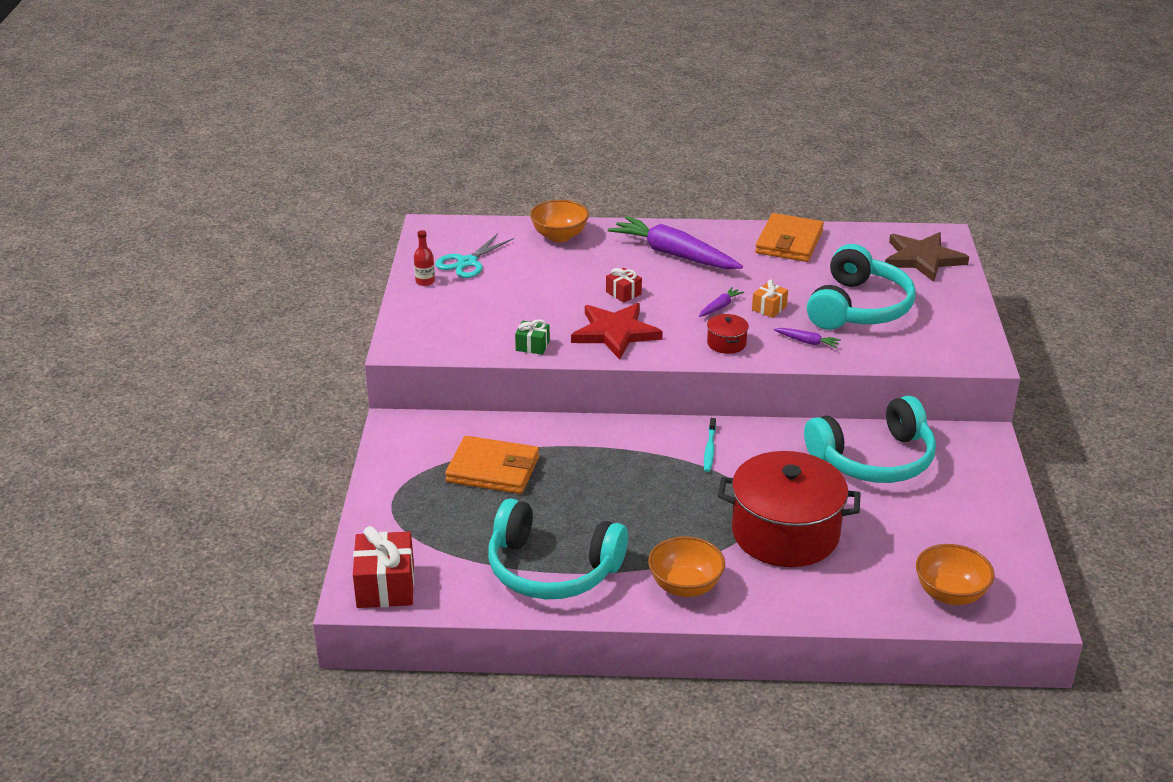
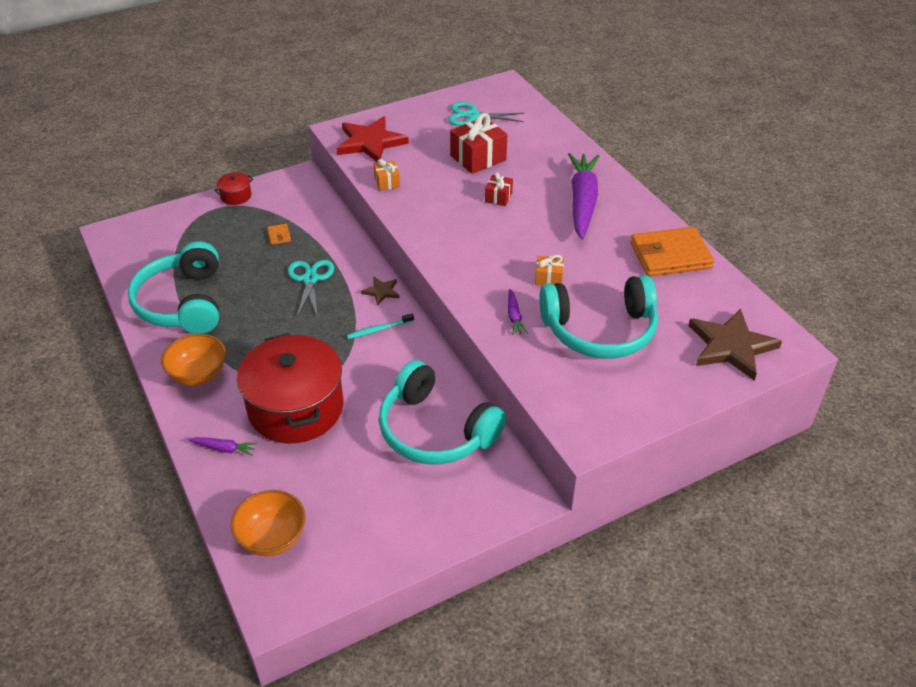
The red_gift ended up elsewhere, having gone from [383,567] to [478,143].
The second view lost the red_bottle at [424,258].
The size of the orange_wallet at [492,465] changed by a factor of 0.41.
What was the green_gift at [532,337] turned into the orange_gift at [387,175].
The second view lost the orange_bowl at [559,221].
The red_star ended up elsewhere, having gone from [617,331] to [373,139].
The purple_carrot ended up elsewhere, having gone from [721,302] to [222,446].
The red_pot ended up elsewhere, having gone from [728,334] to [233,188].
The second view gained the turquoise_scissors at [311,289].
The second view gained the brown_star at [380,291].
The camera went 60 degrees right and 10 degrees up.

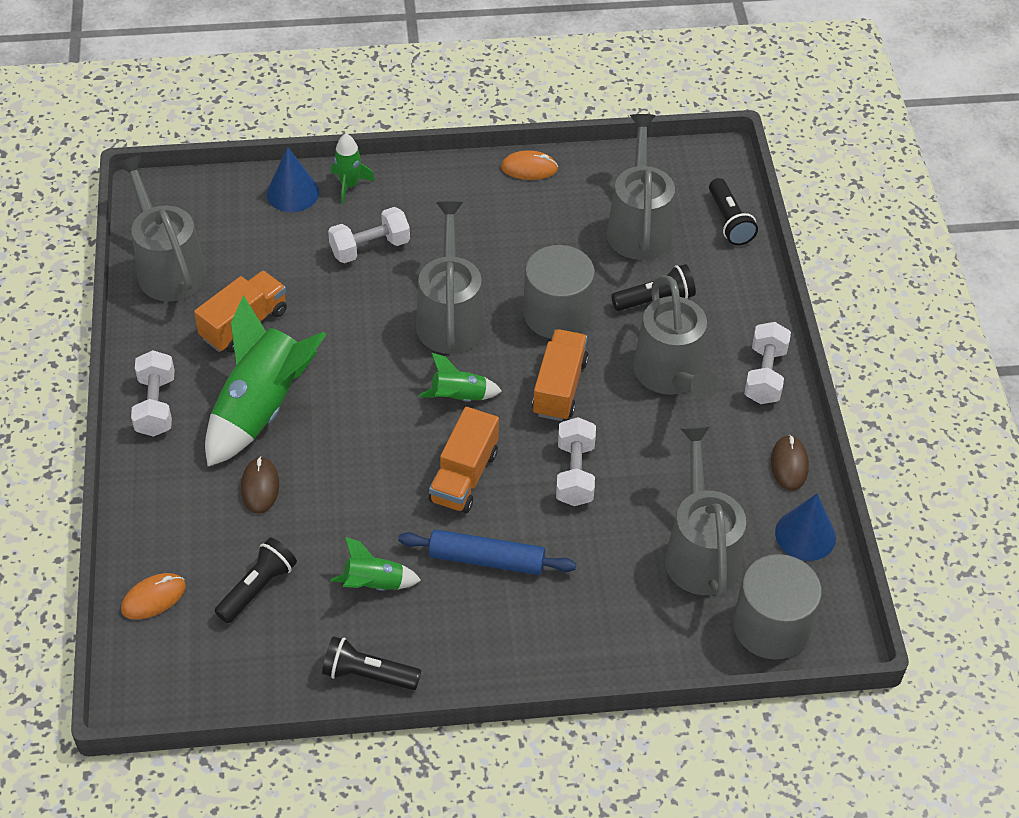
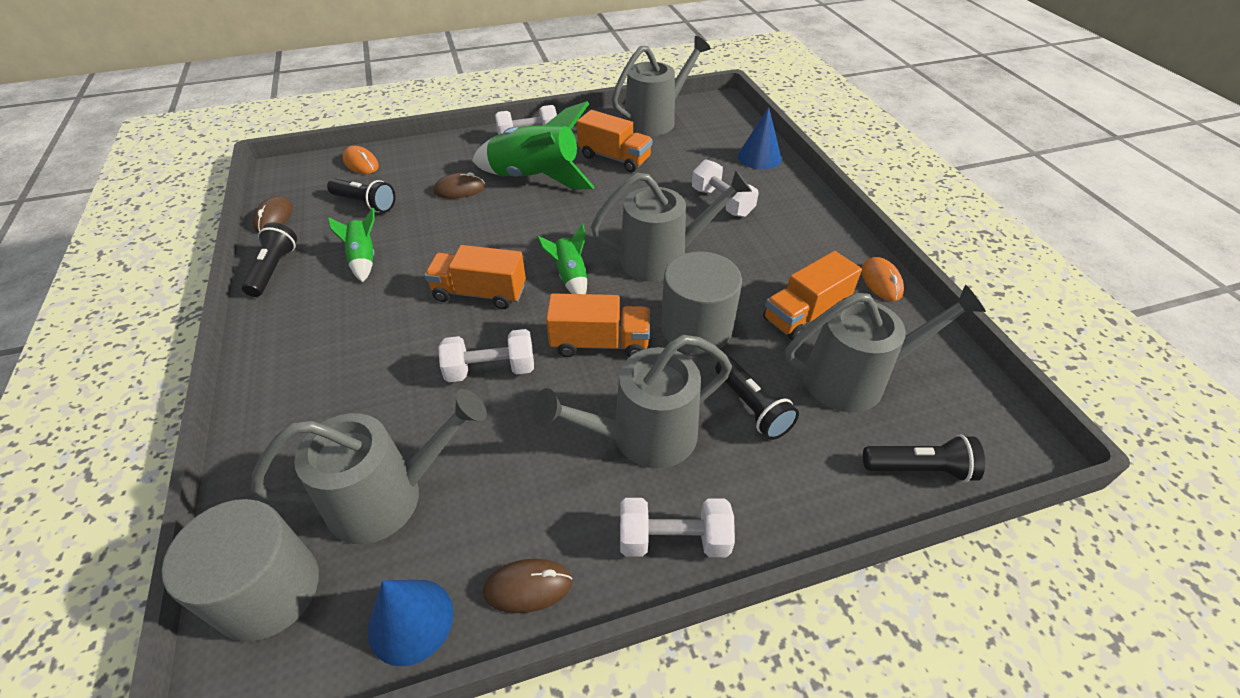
The second view lost the green_rocket at [353,168].
The second view lost the blue_rolling_pin at [487,552].
The black_flashlight at [733,212] ended up facing another way, 150 degrees counterclockwise from before.
The second view gained the brown_mouse at [273,214].
The second view gained the orange_truck at [812,295].
The camera went 80 degrees right and 5 degrees down.

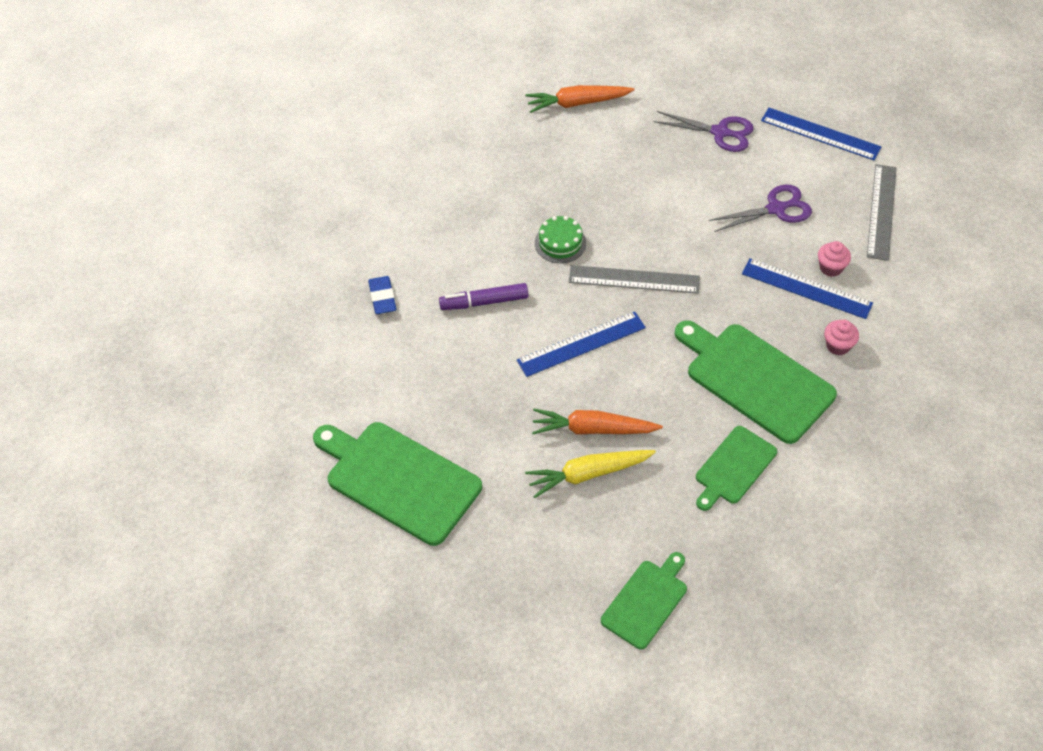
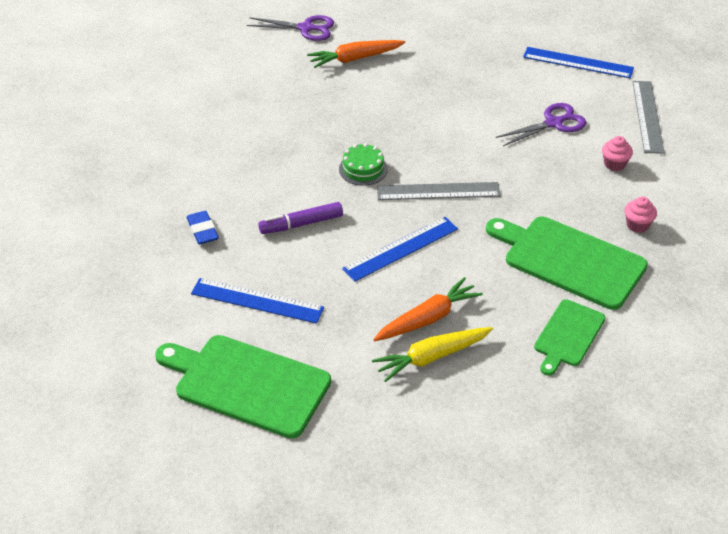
The orange_carrot at [597,422] ended up facing another way, 150 degrees clockwise from before.
The second view lost the green_cutting_board at [644,601].
The purple_scissors ended up elsewhere, having gone from [703,131] to [290,28].
The blue_ruler ended up elsewhere, having gone from [807,288] to [257,301].
The camera went 10 degrees left and 10 degrees down.

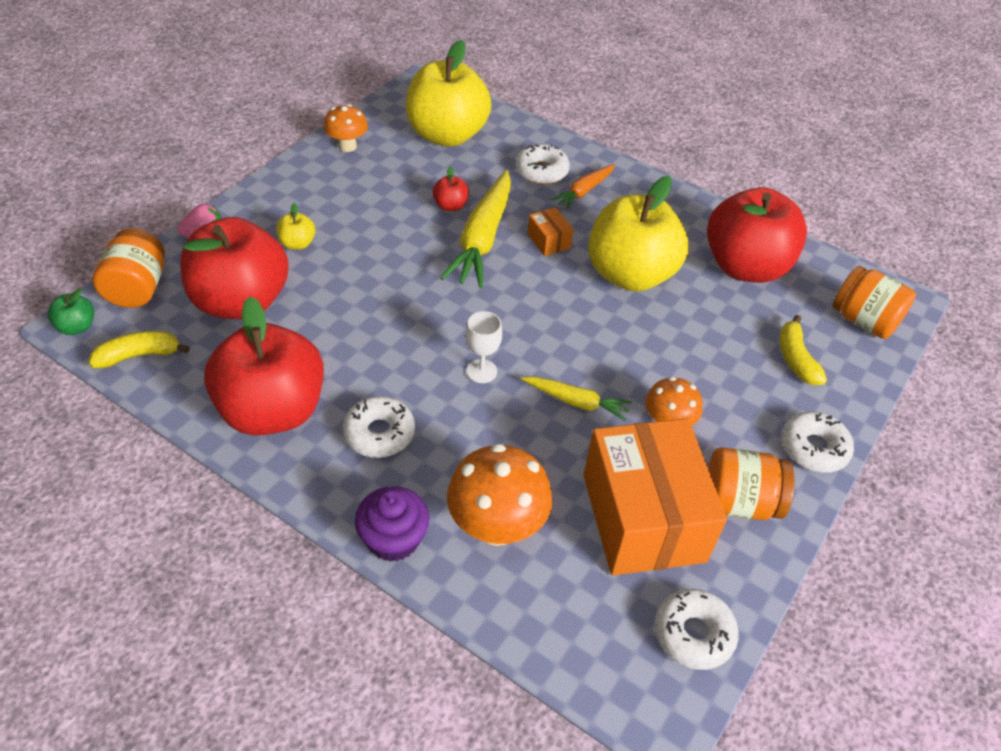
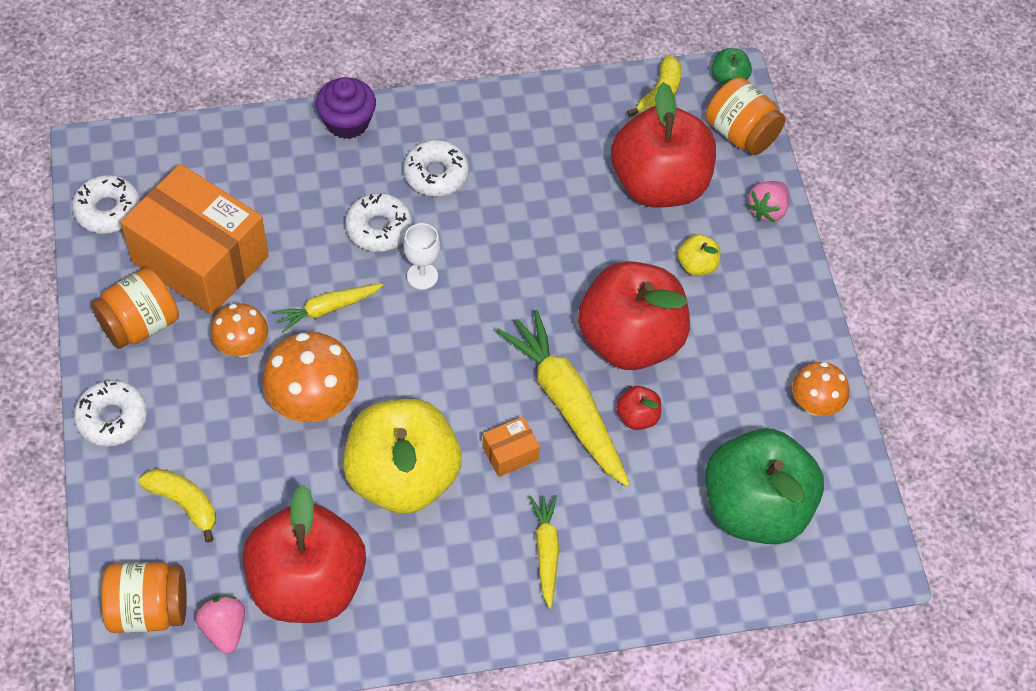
The red_apple ended up elsewhere, having gone from [264,366] to [634,315].
What was the yellow_apple at [448,93] turned into the green_apple at [764,486].
The orange_mushroom ended up elsewhere, having gone from [500,495] to [310,377].
The white_donut ended up elsewhere, having gone from [542,164] to [378,222].
The orange_box at [550,231] ended up facing another way, 45 degrees counterclockwise from before.
What was the orange_carrot at [582,187] turned into the yellow_carrot at [544,552].
The second view gained the pink_strawberry at [220,625].
The camera went 135 degrees right and 10 degrees up.

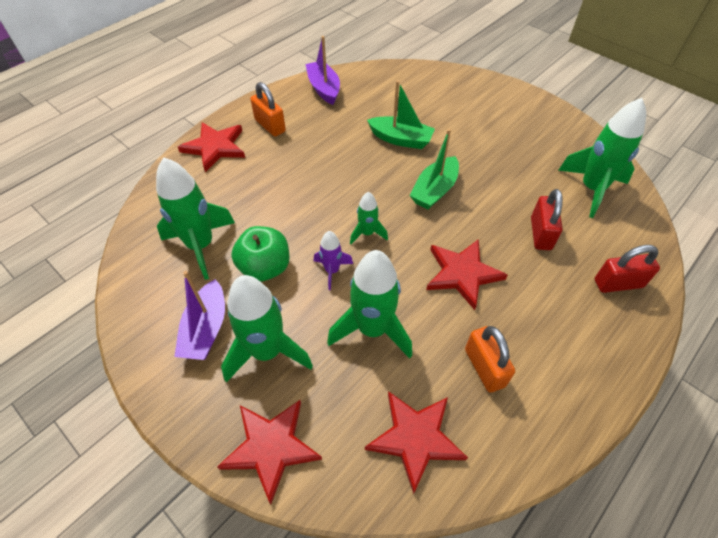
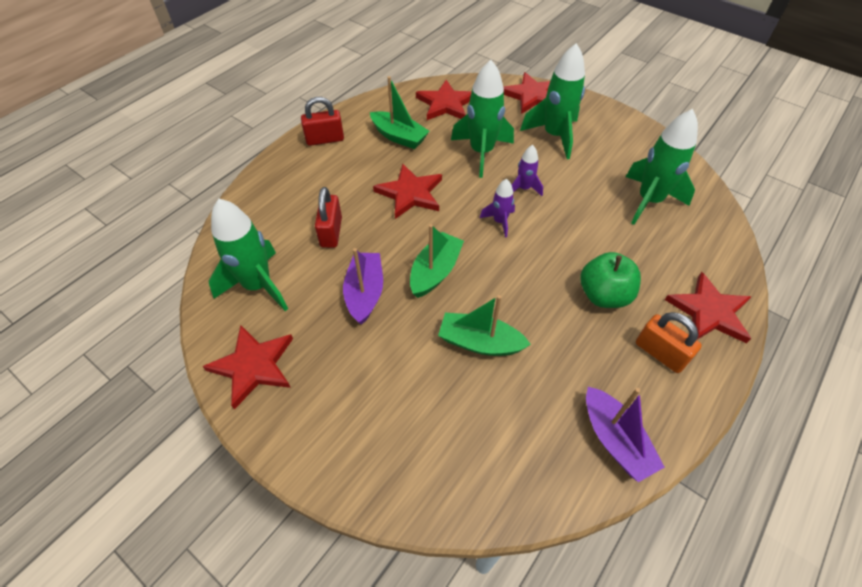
The purple_boat ended up elsewhere, having gone from [199,315] to [363,286].
The green_apple ended up elsewhere, having gone from [260,254] to [611,280].
What was the green_rocket at [369,218] turned into the purple_rocket at [497,208].
Where the orange_padlock stood at [490,359], the green_boat came to stand at [399,112].
The red_padlock ended up elsewhere, having gone from [627,269] to [322,121].
The second view gained the red_star at [248,367].
The camera went 175 degrees right and 0 degrees up.

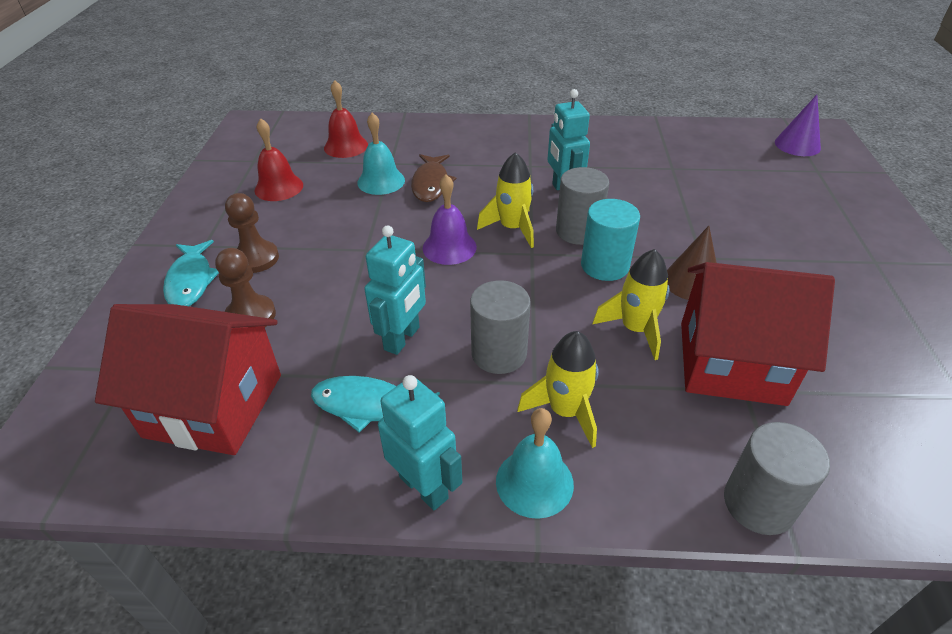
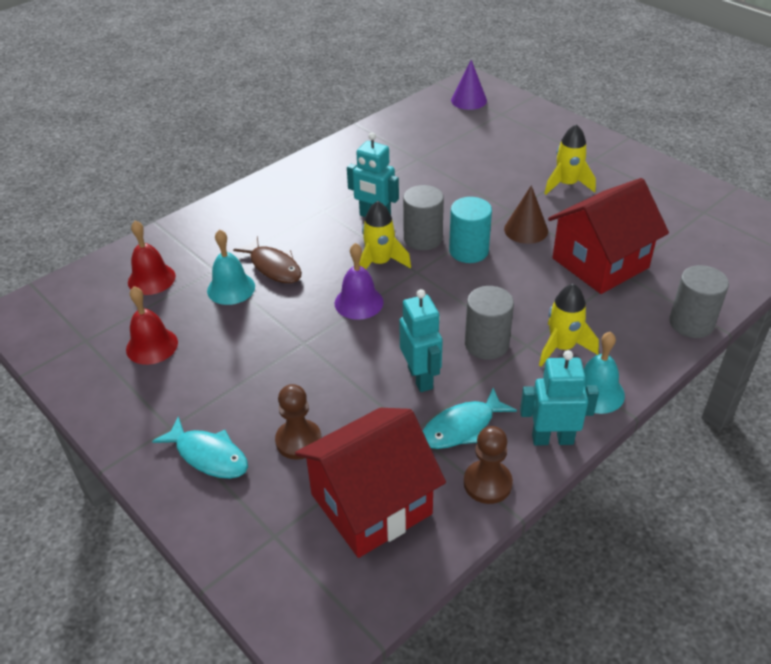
The brown_pawn ended up elsewhere, having gone from [252,233] to [488,465].
The yellow_rocket ended up elsewhere, having gone from [631,304] to [570,159].
The camera went 45 degrees left and 0 degrees up.

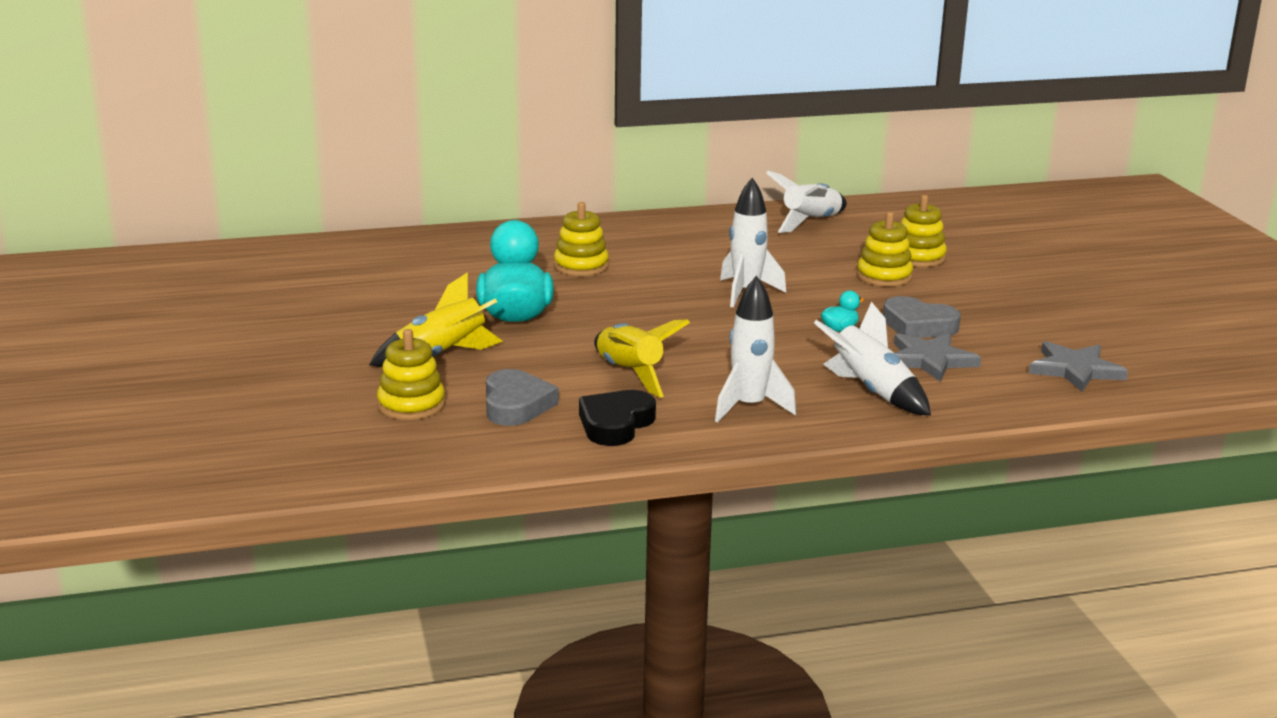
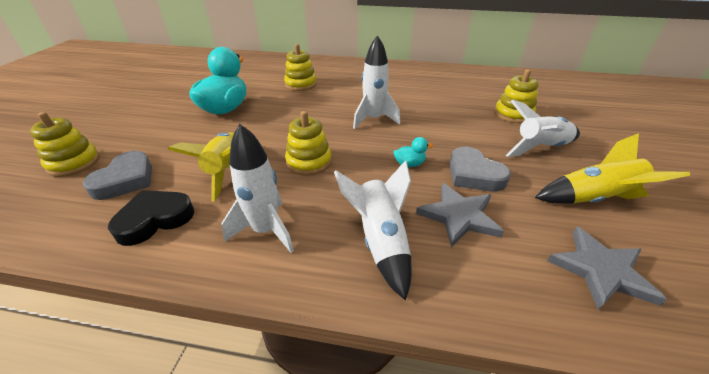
The yellow_rocket ended up elsewhere, having gone from [436,319] to [612,168].
The white_rocket ended up elsewhere, having gone from [806,202] to [543,128].
The yellow_stacking_toy ended up elsewhere, having gone from [885,249] to [308,143].
The camera went 25 degrees right and 15 degrees up.

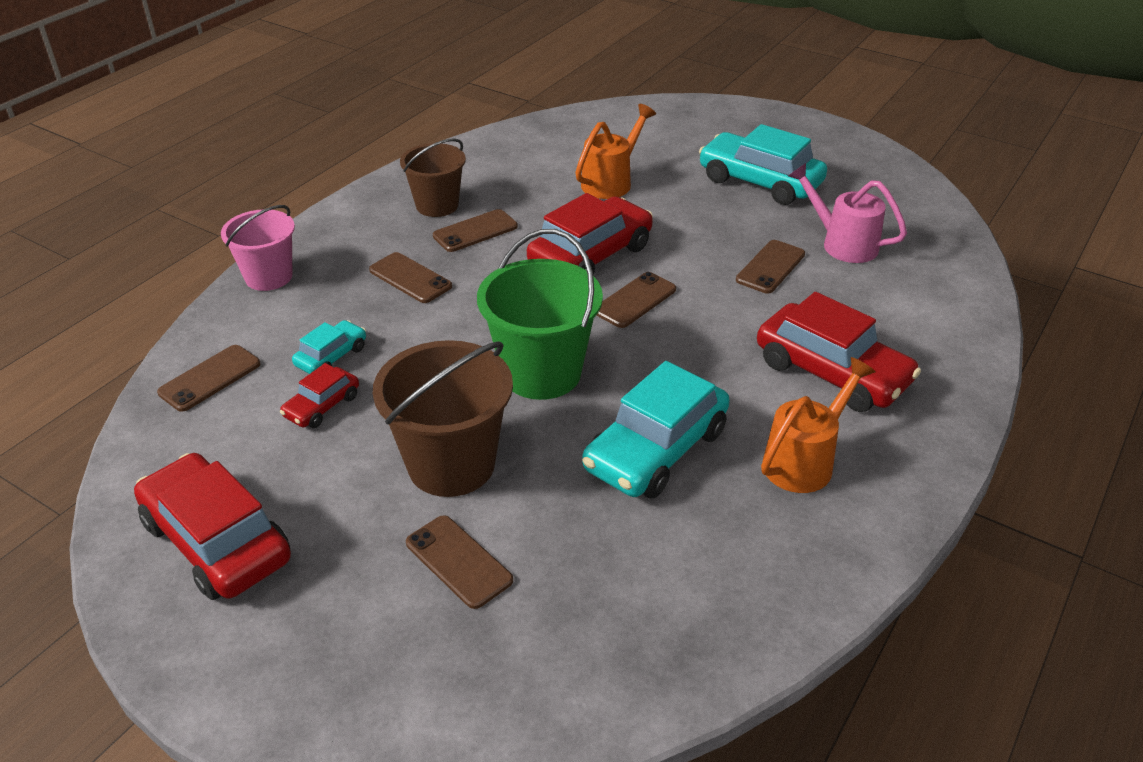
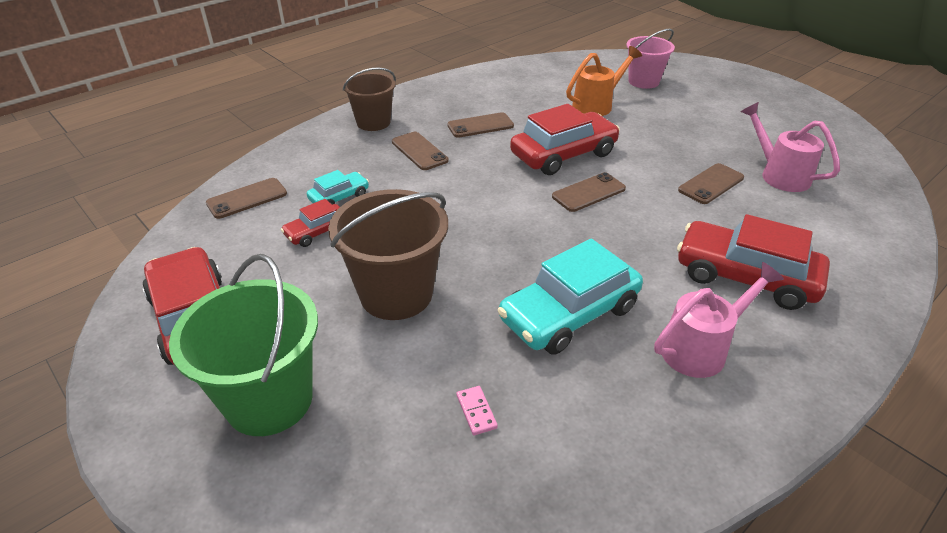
The pink_bucket ended up elsewhere, having gone from [258,248] to [650,59].
The brown_bucket ended up elsewhere, having gone from [433,177] to [369,99].
The second view lost the brown_phone at [459,562].
The green_bucket ended up elsewhere, having gone from [540,314] to [243,345].
The second view lost the turquoise_car at [763,164].
The red_car at [839,352] ended up facing another way, 150 degrees clockwise from before.
What was the orange_watering_can at [818,425] turned into the pink_watering_can at [719,320].
The second view gained the pink_domino at [477,410].
The camera went 15 degrees right and 0 degrees up.

